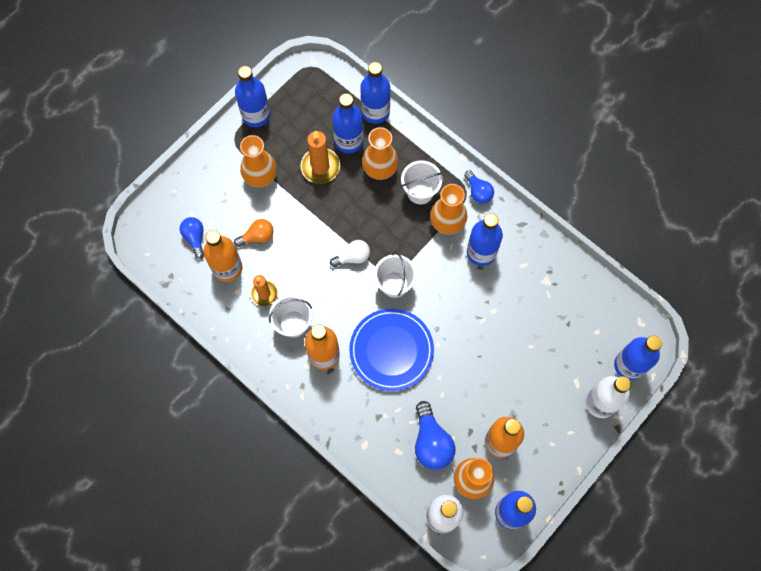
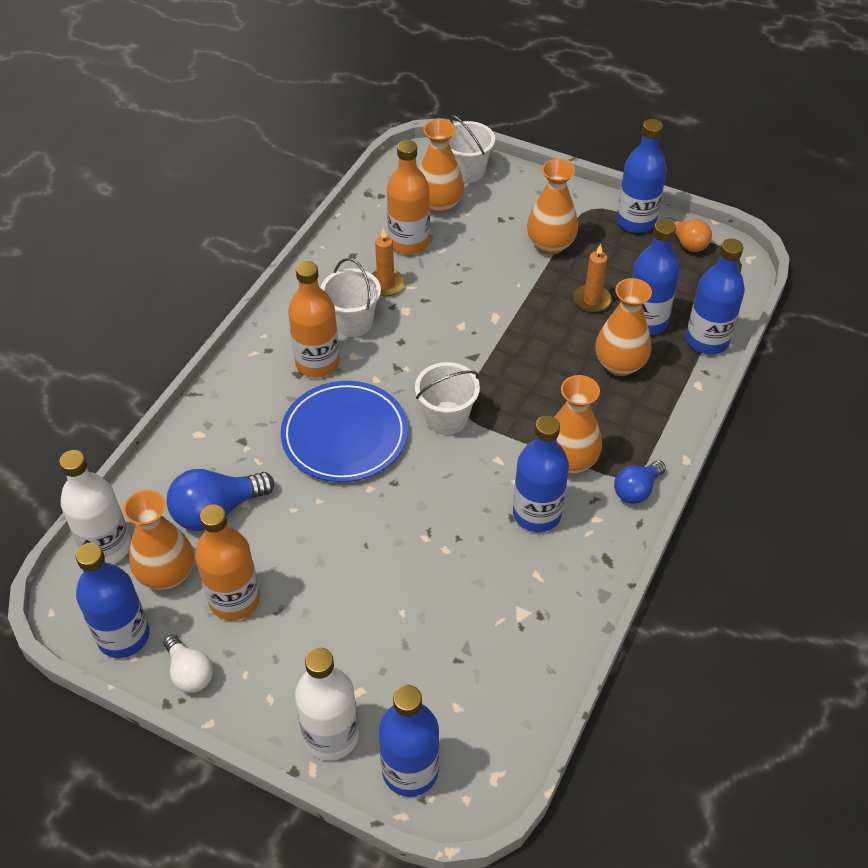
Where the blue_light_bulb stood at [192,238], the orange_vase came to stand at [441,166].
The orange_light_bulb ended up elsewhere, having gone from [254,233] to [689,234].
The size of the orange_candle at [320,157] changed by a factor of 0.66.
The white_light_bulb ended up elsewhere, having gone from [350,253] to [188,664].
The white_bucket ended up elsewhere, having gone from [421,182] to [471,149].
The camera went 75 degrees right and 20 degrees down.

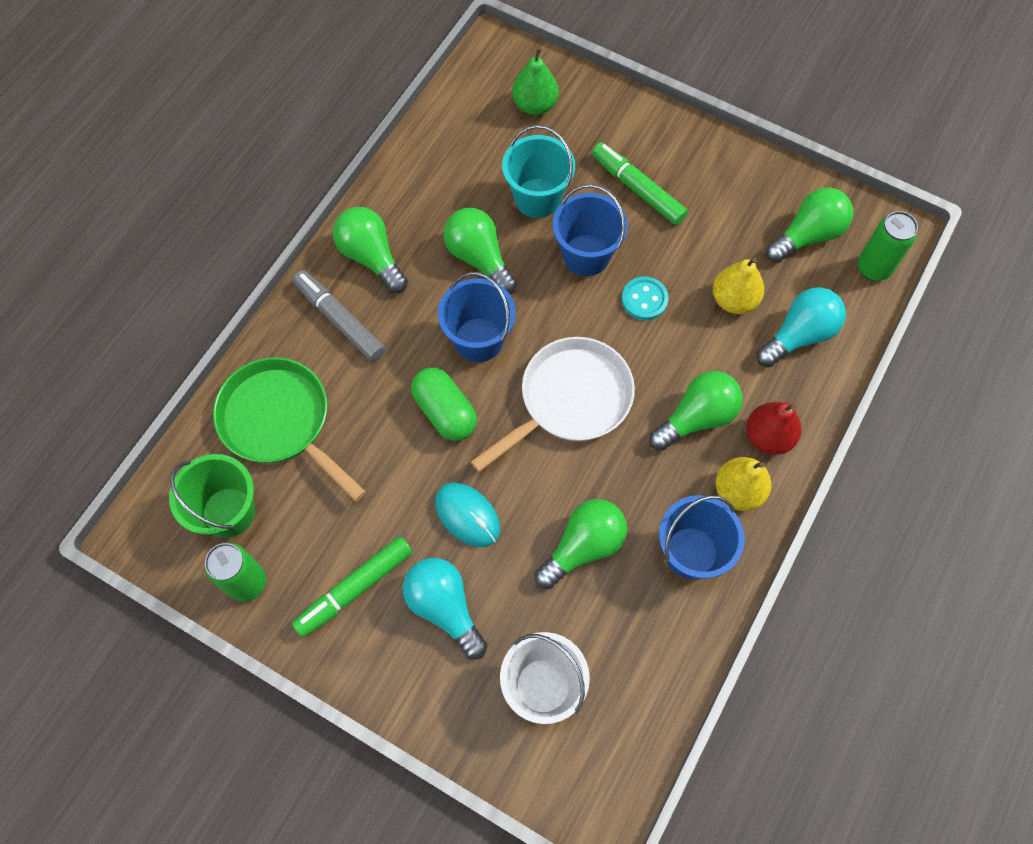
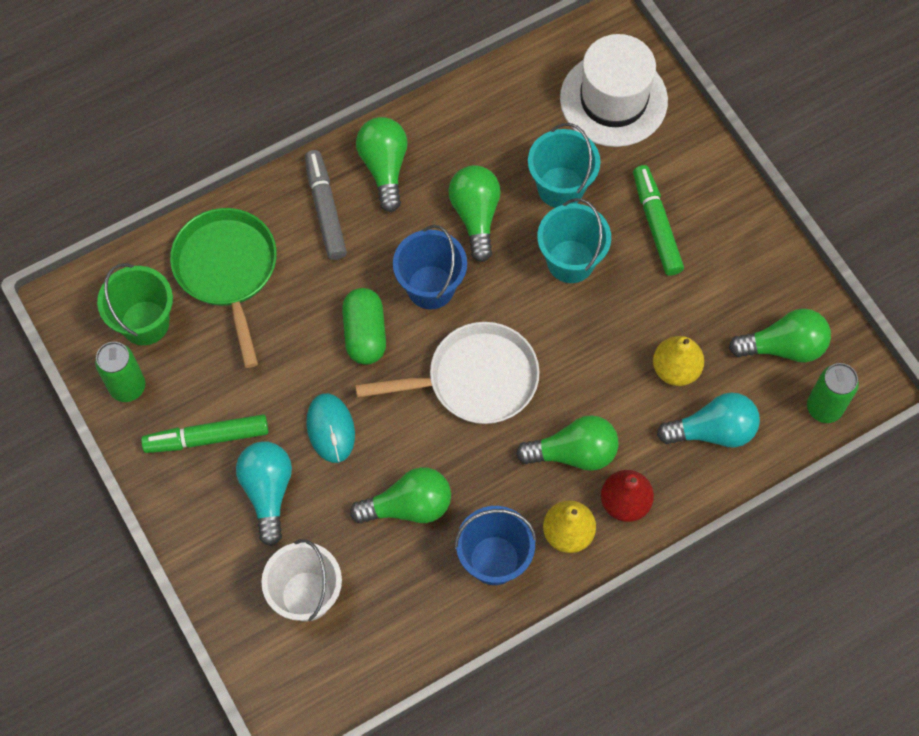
Where the green_pear stood at [535,81], the white_hat came to stand at [614,90].
What was the blue_bucket at [590,230] turned into the turquoise_bucket at [574,240].
The second view lost the turquoise_button at [645,298].
The camera went 30 degrees right and 0 degrees up.

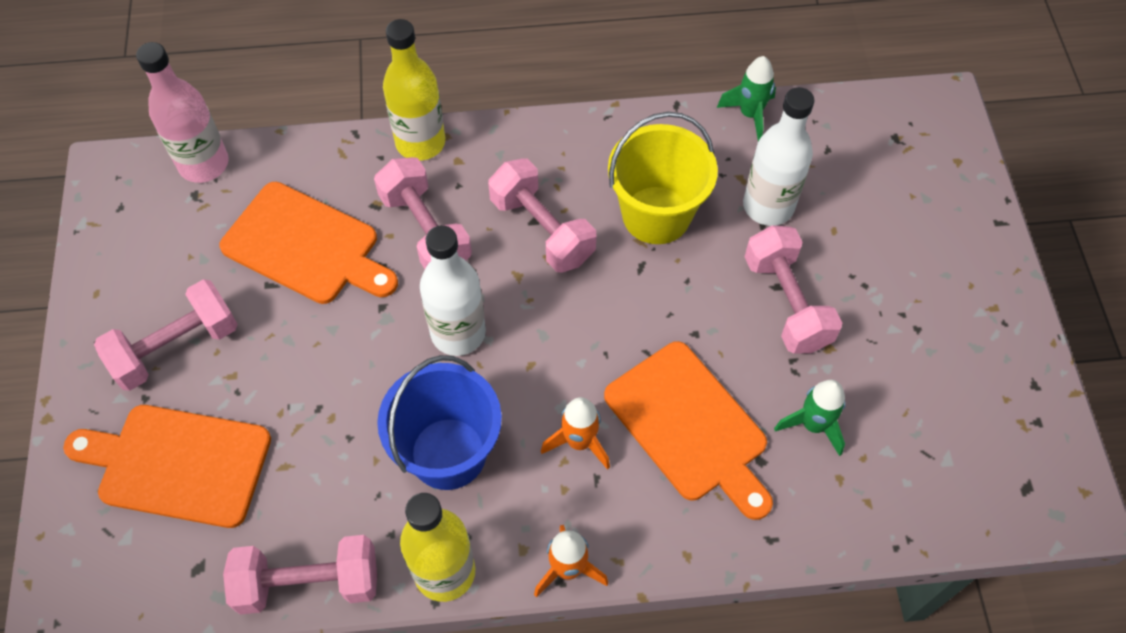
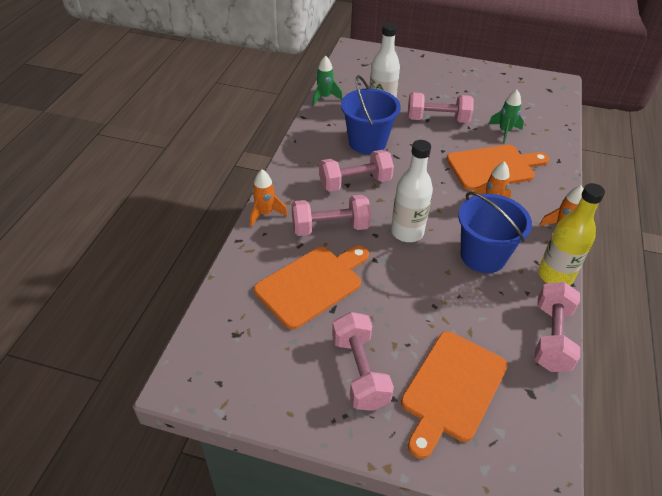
The second view lost the pink_bottle at [182,112].
Where the yellow_bottle stood at [414,90], the orange_rocket came to stand at [269,198].
What was the yellow_bucket at [663,178] turned into the blue_bucket at [371,114].
The camera went 70 degrees left and 15 degrees down.

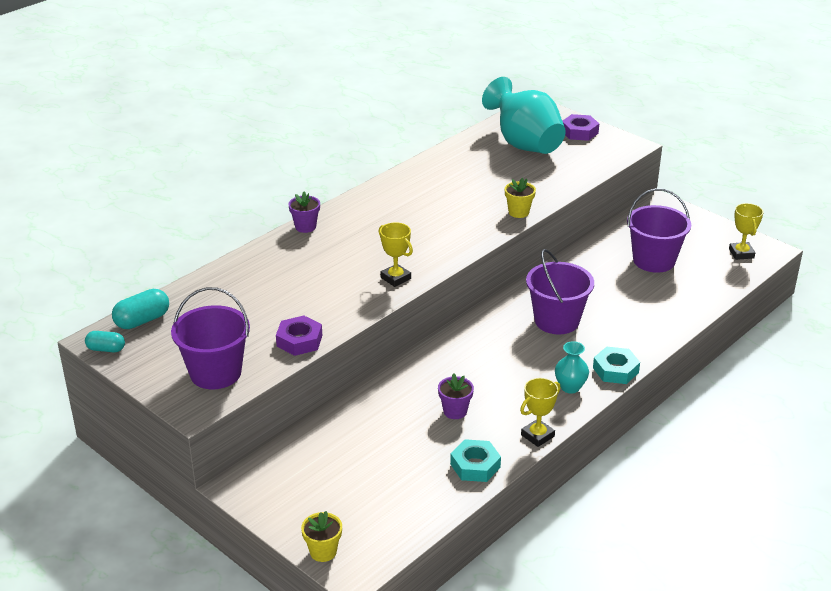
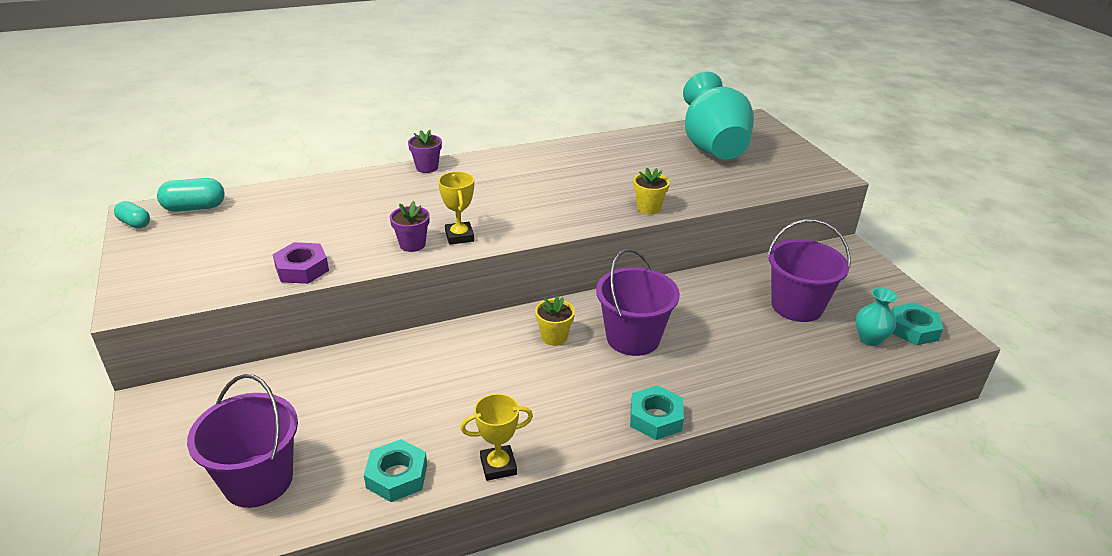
The purple_bucket ended up elsewhere, having gone from [210,338] to [242,441].
The yellow_flower_pot ended up elsewhere, having gone from [321,536] to [555,321].
The purple_flower_pot ended up elsewhere, having gone from [456,396] to [410,226].
The turquoise_vase ended up elsewhere, having gone from [572,367] to [876,317].
The second view lost the purple_nut at [581,127].
Where the yellow_trophy stood at [746,231], the turquoise_nut came to stand at [917,324].
The camera went 25 degrees right and 0 degrees up.

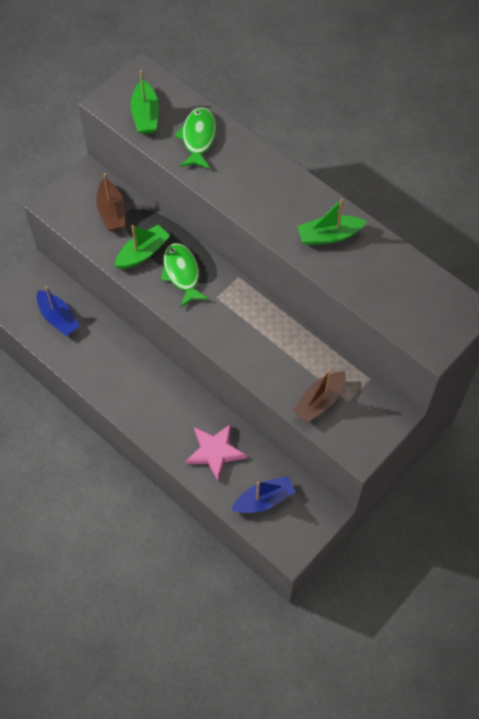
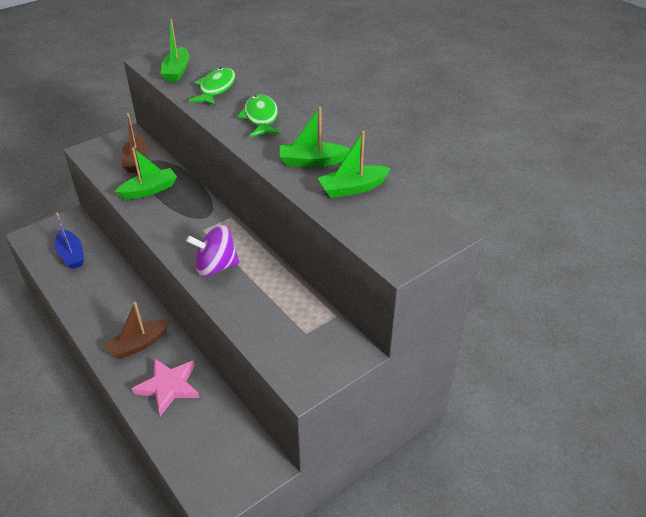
The green_fish ended up elsewhere, having gone from [185,275] to [259,115].
The second view lost the blue_boat at [263,494].
The brown_boat ended up elsewhere, having gone from [319,396] to [136,330].
The second view gained the purple_spinning_top at [212,251].
The second view gained the green_boat at [354,164].
The camera went 10 degrees right and 20 degrees down.

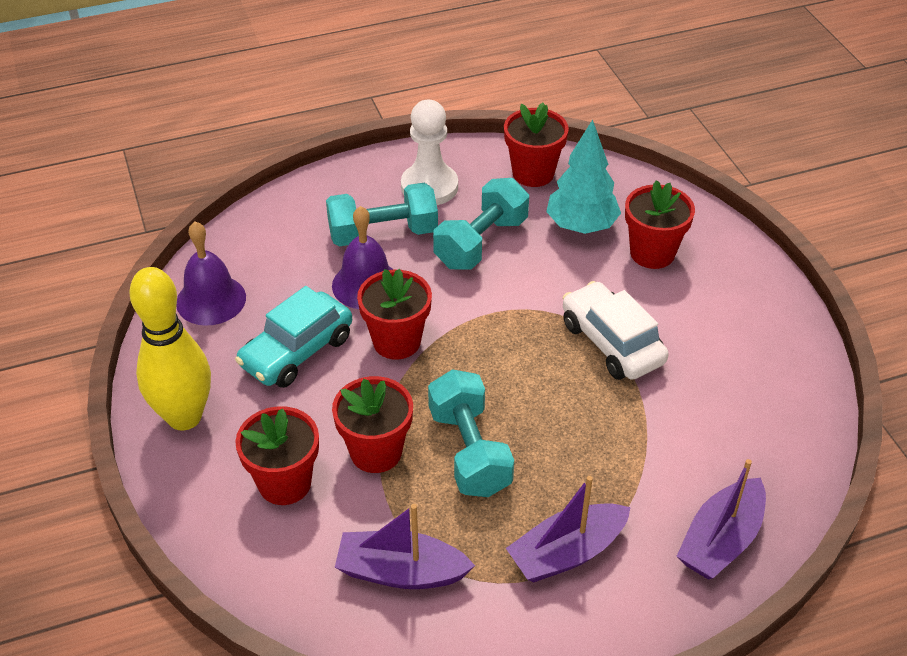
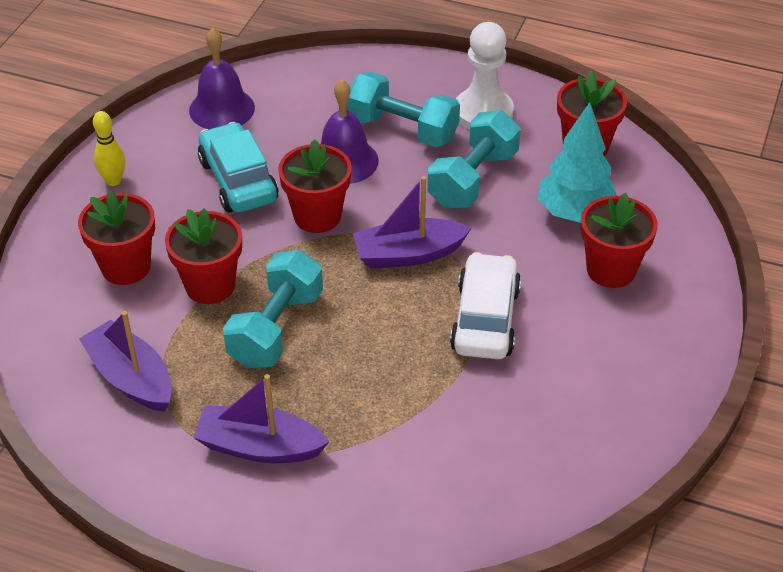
The size of the yellow_bowling_pin at [170,349] changed by a factor of 0.48.
The turquoise_car at [293,337] ended up facing another way, 75 degrees clockwise from before.
The turquoise_dumbbell at [481,224] ended up facing another way, 45 degrees counterclockwise from before.
The purple_boat ended up elsewhere, having gone from [721,519] to [412,222].
The camera went 40 degrees right and 0 degrees up.

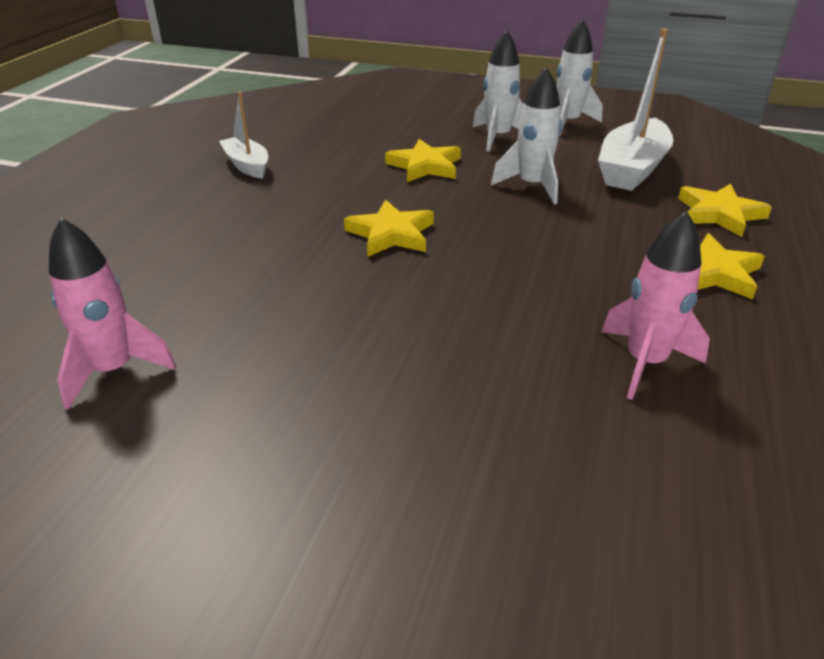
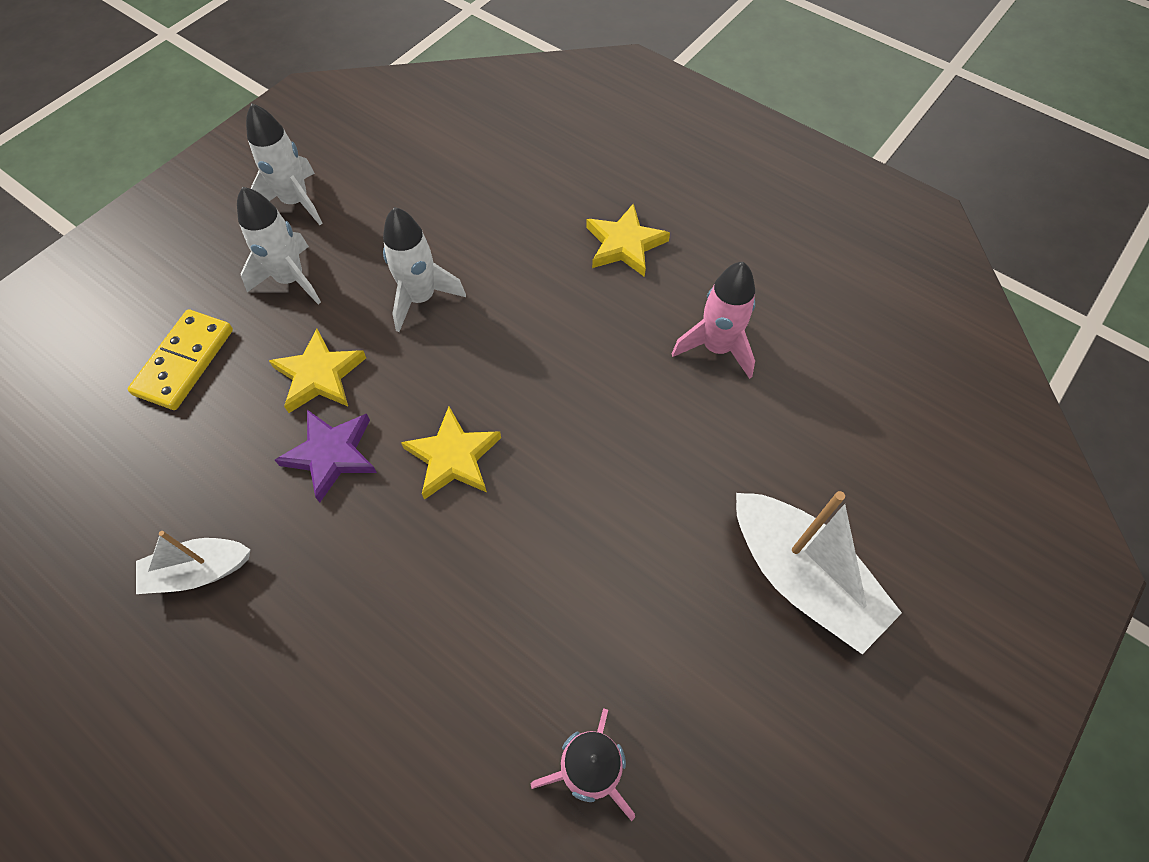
The white_boat ended up elsewhere, having gone from [635,110] to [819,572].
The second view lost the yellow_star at [725,210].
The second view gained the yellow_domino at [180,360].
The second view gained the purple_star at [326,456].
The camera went 70 degrees left and 25 degrees up.

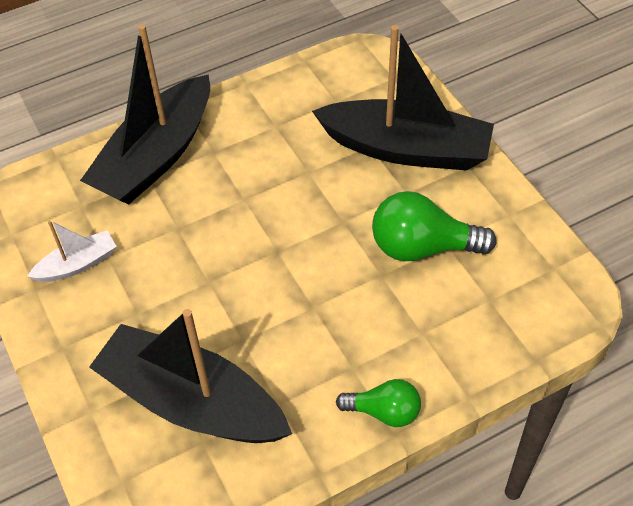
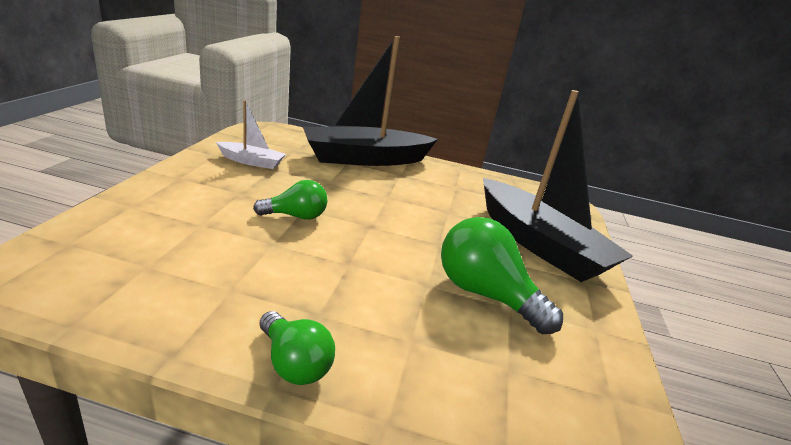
The second view lost the black_boat at [190,376].
The second view gained the green_light_bulb at [290,200].
The camera went 35 degrees right and 25 degrees down.

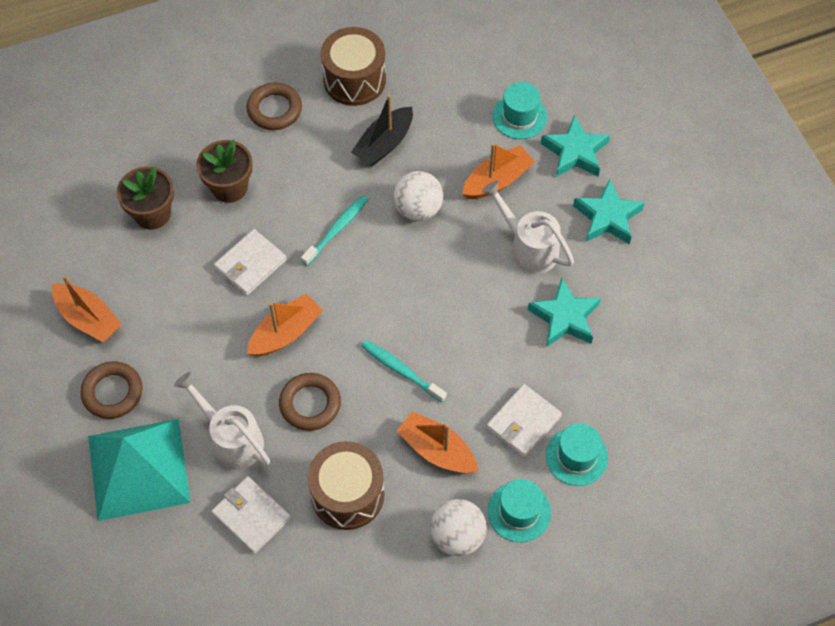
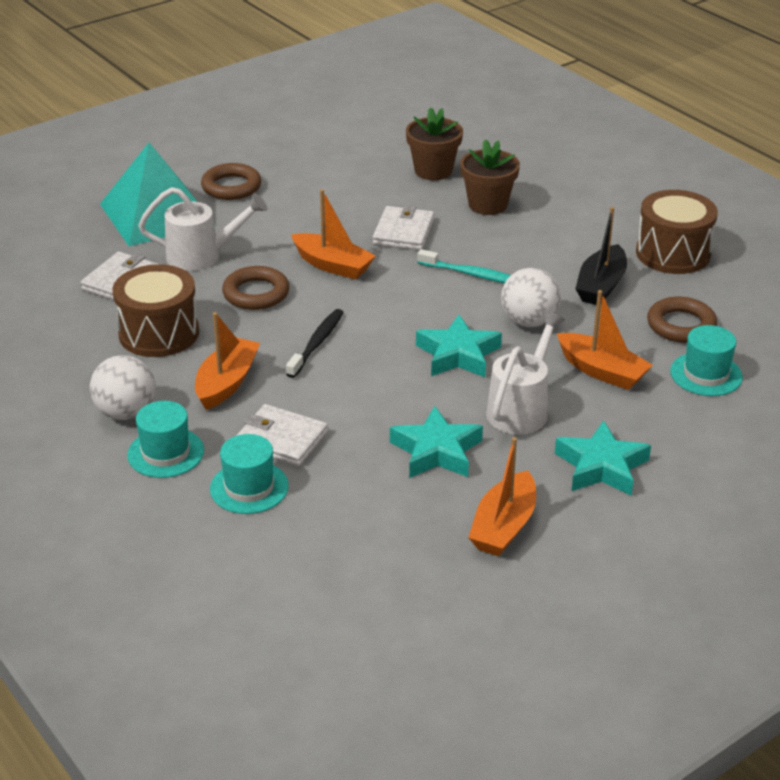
The orange_boat ended up elsewhere, having gone from [87,308] to [502,496].
The white_watering_can at [222,421] ended up facing another way, 60 degrees clockwise from before.
The white_wallet at [250,262] ended up facing another way, 75 degrees clockwise from before.
The brown_ring ended up elsewhere, having gone from [274,106] to [682,320].
The black_boat at [382,131] ended up facing another way, 90 degrees counterclockwise from before.
What was the turquoise_toothbrush at [404,371] turned into the black_toothbrush at [315,343].
The turquoise_star ended up elsewhere, having gone from [575,146] to [459,346].
The camera went 75 degrees right and 25 degrees down.

